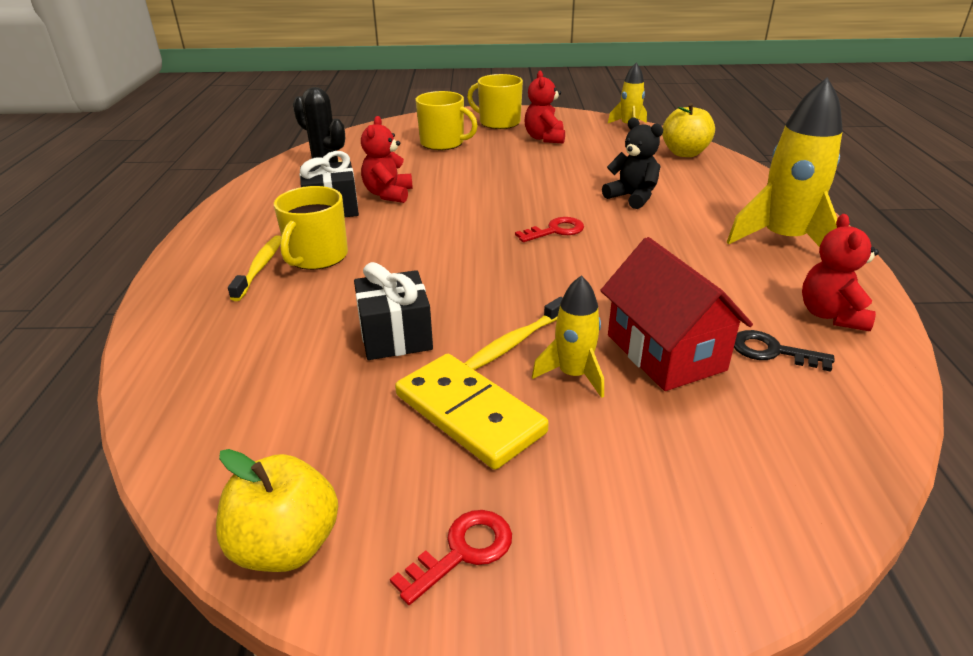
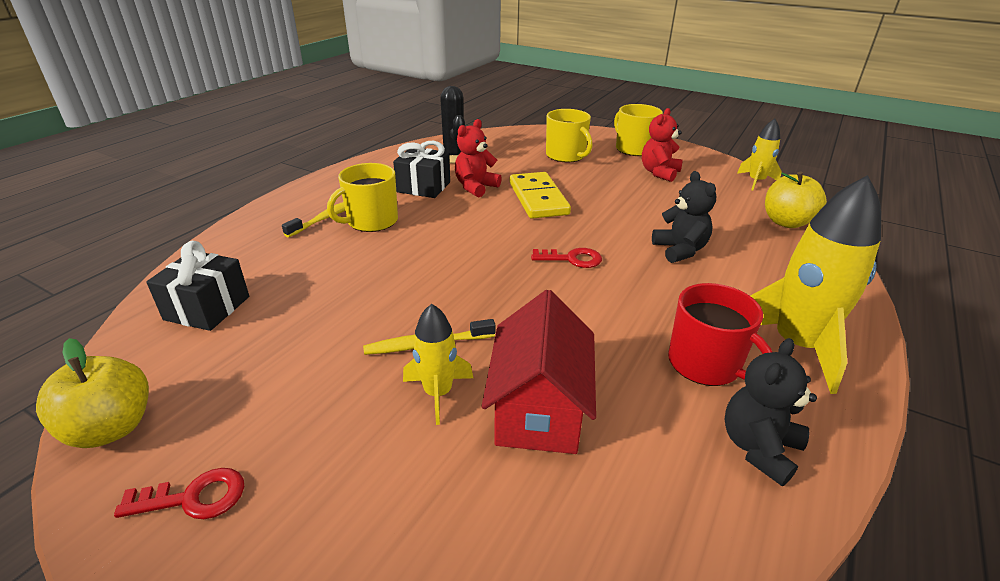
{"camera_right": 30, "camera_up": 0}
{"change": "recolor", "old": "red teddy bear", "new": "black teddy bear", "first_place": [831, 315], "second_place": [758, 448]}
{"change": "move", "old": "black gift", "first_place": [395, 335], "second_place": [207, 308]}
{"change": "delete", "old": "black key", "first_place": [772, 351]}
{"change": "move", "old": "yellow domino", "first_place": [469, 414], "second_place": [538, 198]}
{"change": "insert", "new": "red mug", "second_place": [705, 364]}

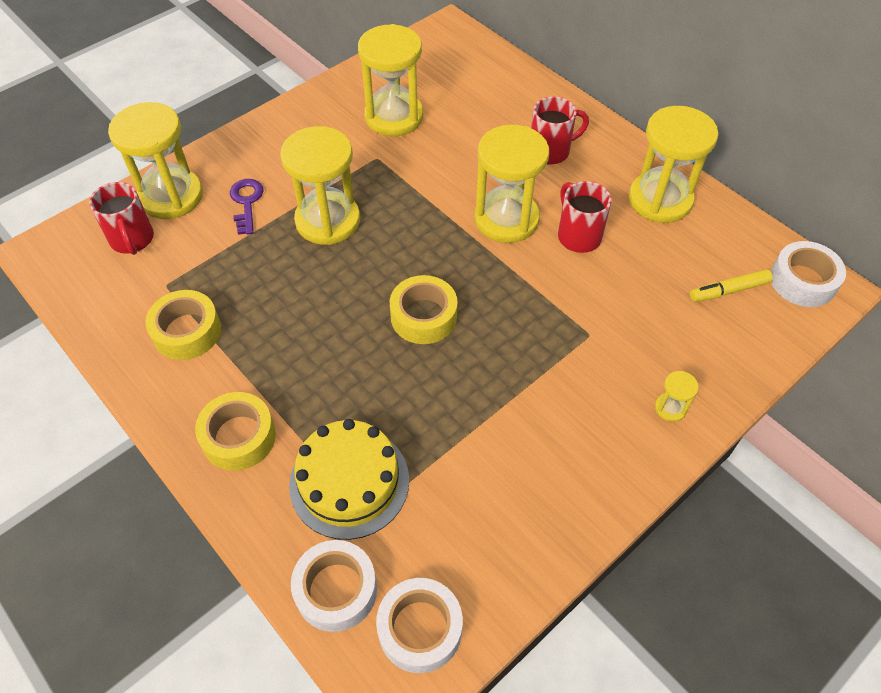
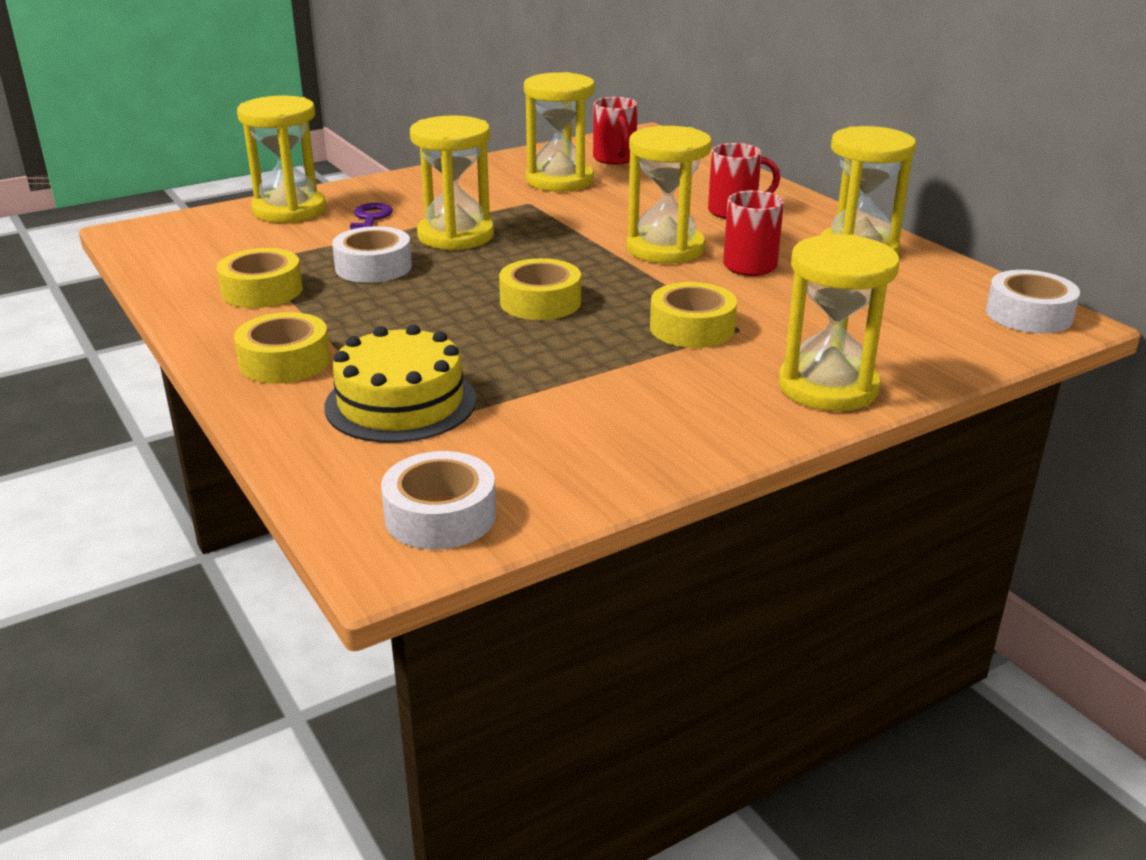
{"camera_right": 10, "camera_up": -25}
{"change": "move", "old": "red mug", "first_place": [132, 240], "second_place": [615, 159]}
{"change": "delete", "old": "yellow marker", "first_place": [728, 290]}
{"change": "resize", "old": "yellow hourglass", "first_place": [670, 408], "second_place": [828, 387], "factor": 2.4}
{"change": "move", "old": "white tape", "first_place": [336, 590], "second_place": [373, 267]}
{"change": "insert", "new": "yellow tape", "second_place": [692, 328]}

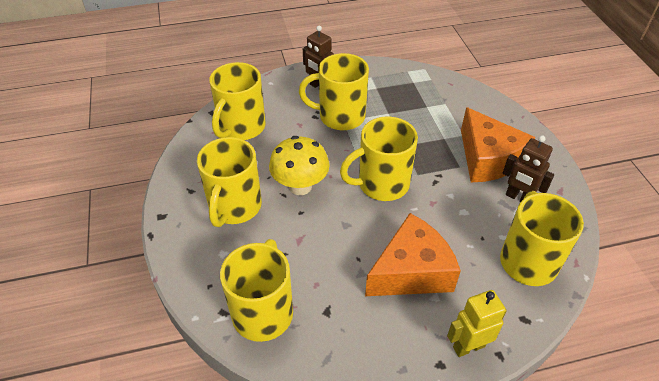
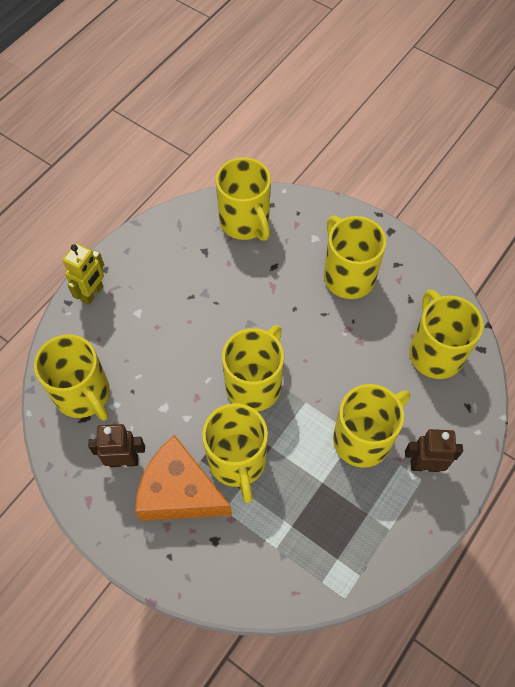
{"camera_right": 140, "camera_up": 15}
{"change": "delete", "old": "yellow mushroom", "first_place": [300, 186]}
{"change": "delete", "old": "orange cheese", "first_place": [411, 271]}
{"change": "insert", "new": "yellow mug", "second_place": [237, 461]}

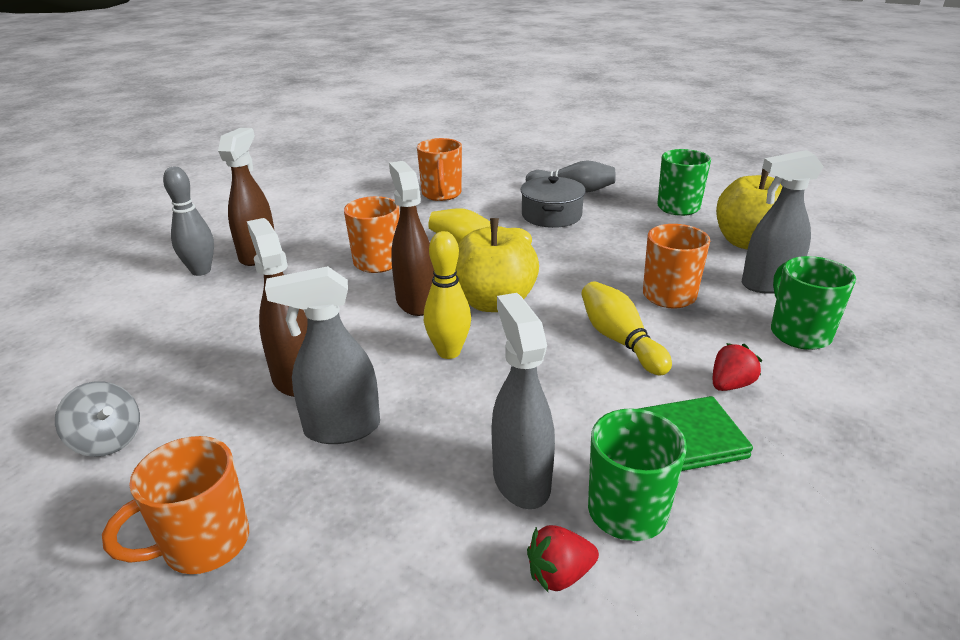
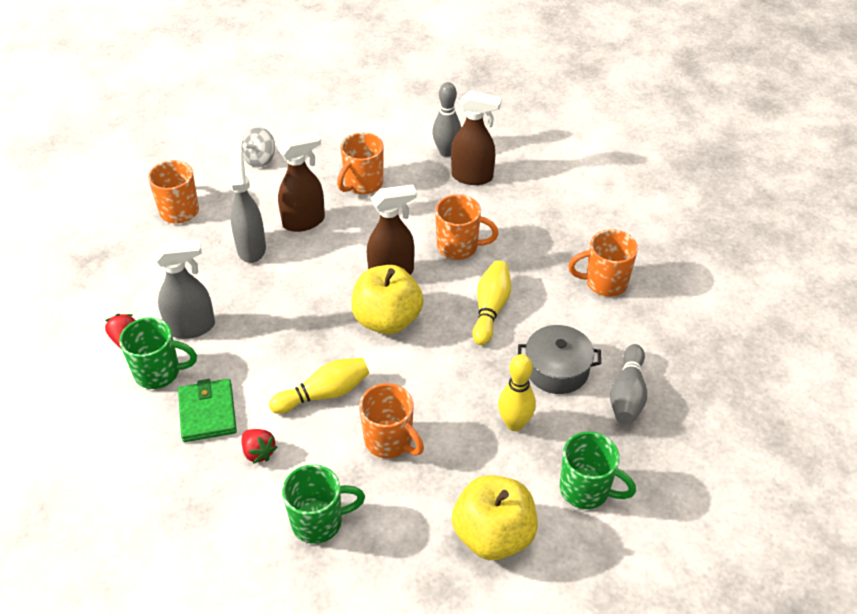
{"camera_right": 90, "camera_up": 15}
{"change": "delete", "old": "grey spray bottle", "first_place": [768, 285]}
{"change": "move", "old": "yellow bowling pin", "first_place": [449, 352], "second_place": [514, 423]}
{"change": "insert", "new": "orange mug", "second_place": [362, 184]}

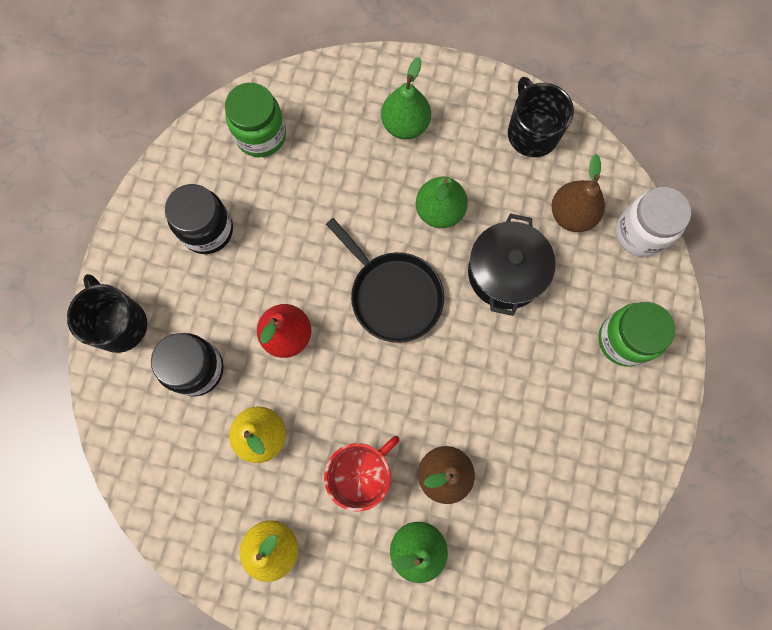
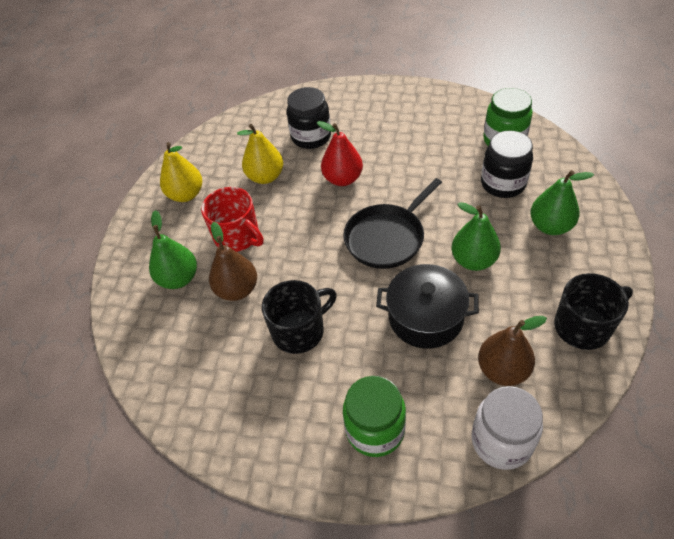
{"camera_right": 90, "camera_up": -25}
{"change": "move", "old": "black jar", "first_place": [207, 230], "second_place": [503, 184]}
{"change": "move", "old": "black mug", "first_place": [119, 323], "second_place": [299, 331]}

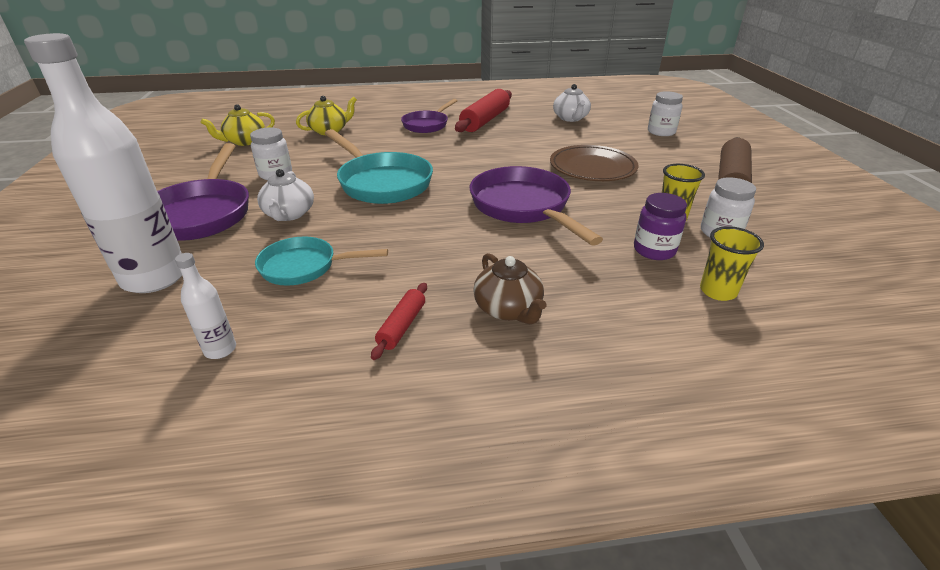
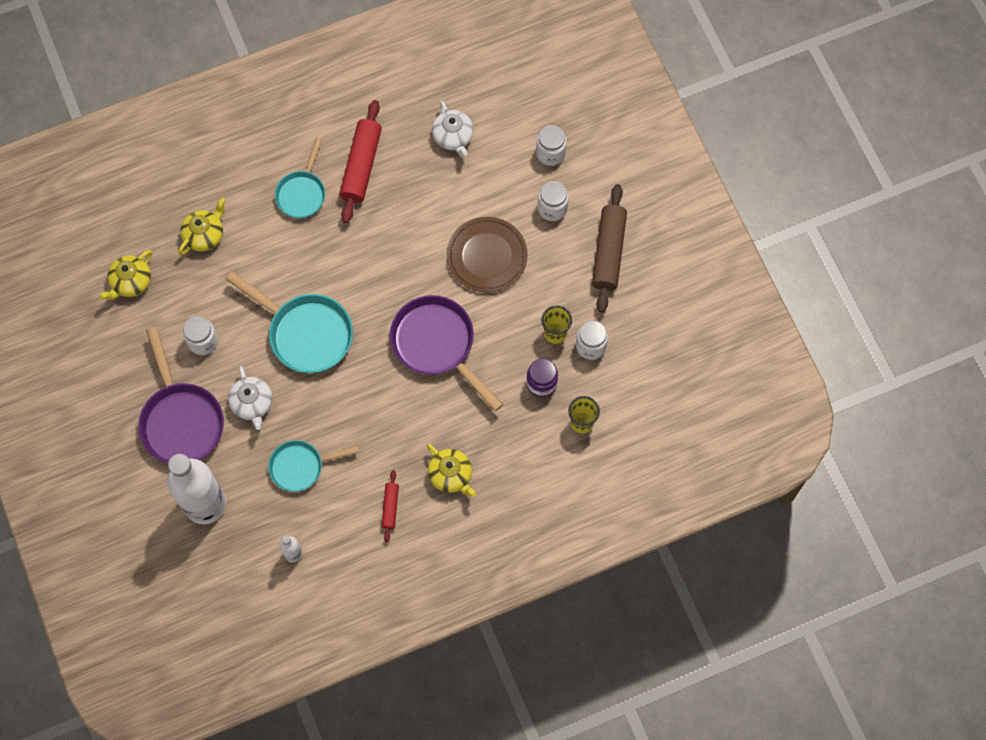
{"camera_right": -15, "camera_up": 35}
{"change": "recolor", "old": "purple pan", "new": "turquoise pan", "first_place": [427, 125], "second_place": [302, 193]}
{"change": "recolor", "old": "brown teapot", "new": "yellow teapot", "first_place": [508, 309], "second_place": [451, 475]}
{"change": "insert", "new": "white jar", "second_place": [552, 208]}

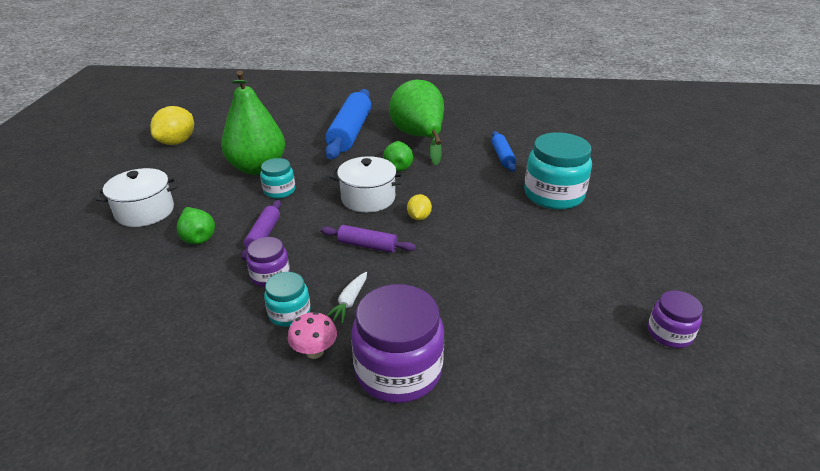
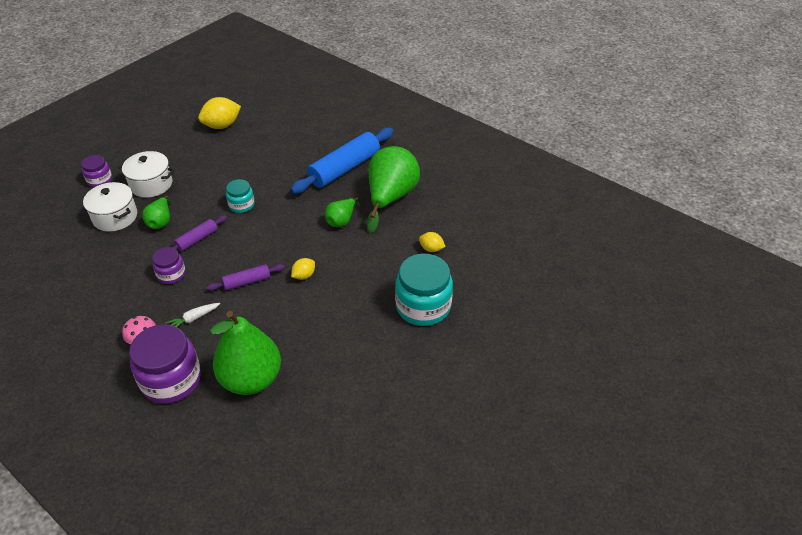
{"camera_right": 35, "camera_up": 10}
{"change": "move", "old": "green pear", "first_place": [257, 168], "second_place": [251, 379]}
{"change": "replace", "old": "blue rolling pin", "new": "yellow lemon", "first_place": [502, 156], "second_place": [431, 249]}
{"change": "move", "old": "white pot", "first_place": [368, 198], "second_place": [115, 217]}
{"change": "rotate", "old": "purple rolling pin", "first_place": [367, 245], "second_place": [247, 282], "degrees": -75}
{"change": "delete", "old": "turquoise jar", "first_place": [289, 313]}
{"change": "move", "old": "purple jar", "first_place": [669, 333], "second_place": [99, 180]}

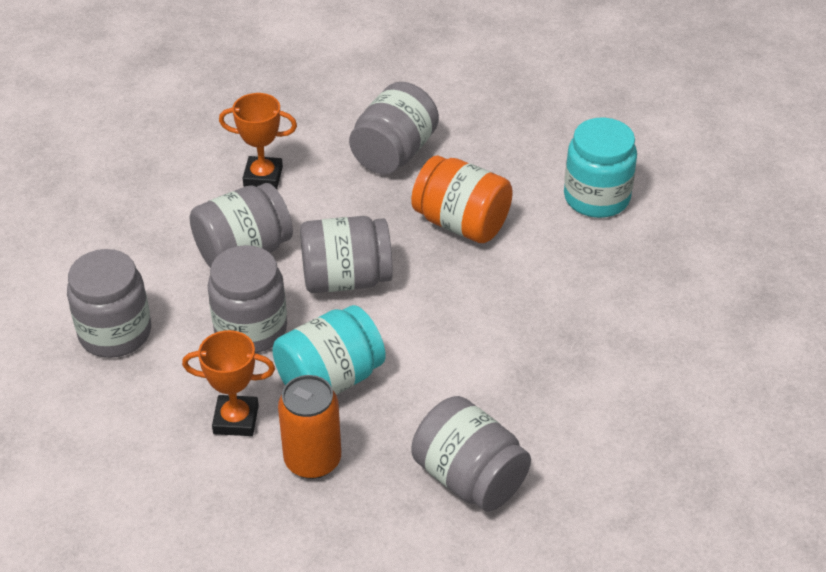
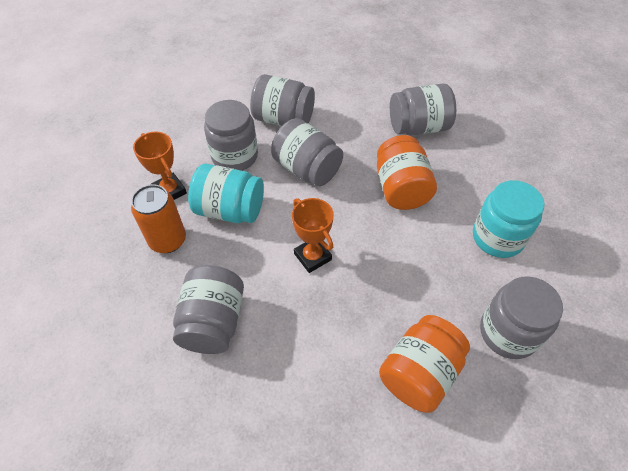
{"camera_right": 50, "camera_up": 10}
{"change": "move", "old": "orange trophy", "first_place": [263, 177], "second_place": [312, 257]}
{"change": "move", "old": "grey jar", "first_place": [115, 333], "second_place": [508, 332]}
{"change": "insert", "new": "orange jar", "second_place": [419, 373]}

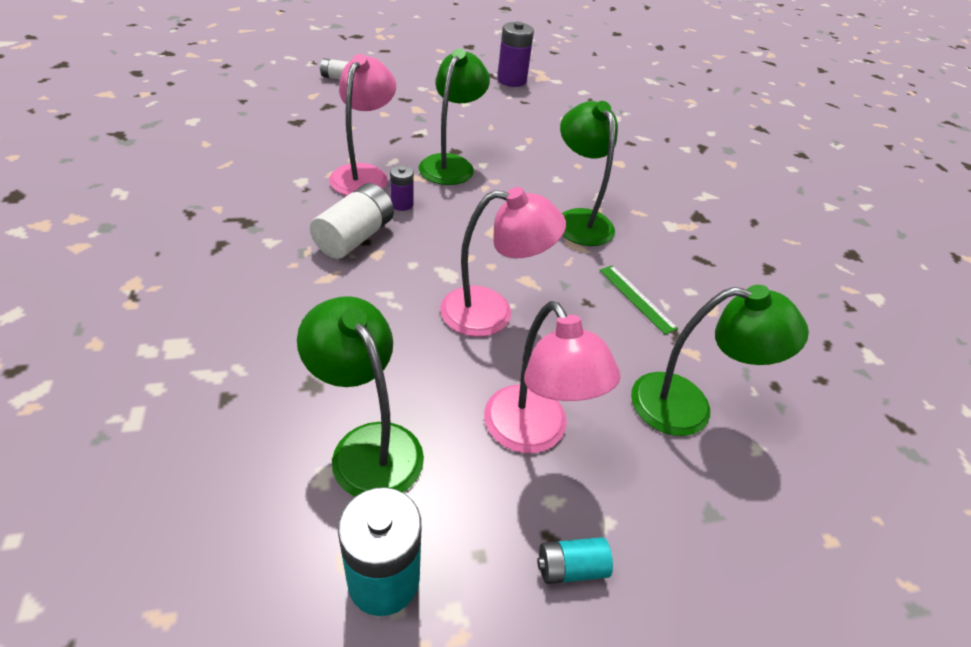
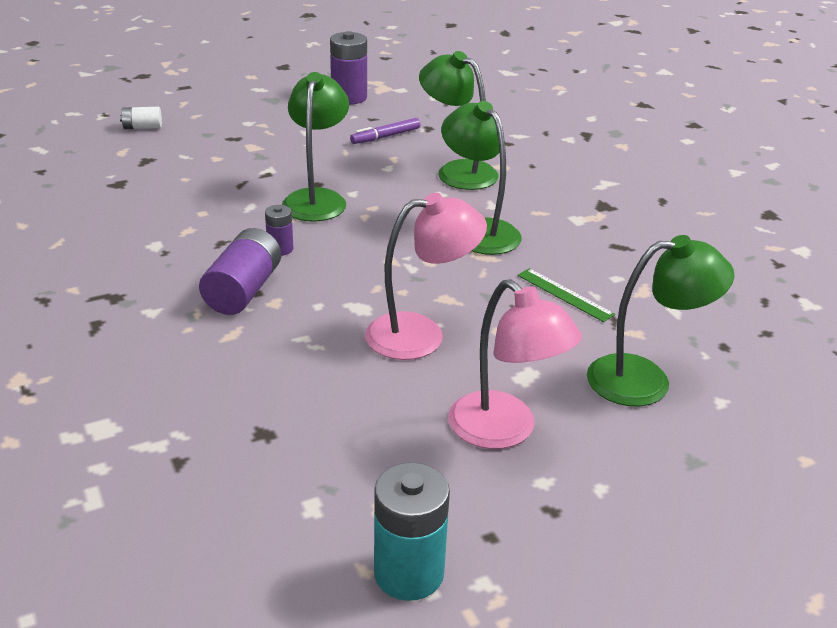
{"camera_right": -10, "camera_up": -10}
{"change": "delete", "old": "pink lamp", "first_place": [364, 174]}
{"change": "recolor", "old": "white battery", "new": "purple battery", "first_place": [355, 237], "second_place": [243, 290]}
{"change": "move", "old": "green lamp", "first_place": [368, 445], "second_place": [457, 171]}
{"change": "delete", "old": "turquoise battery", "first_place": [570, 568]}
{"change": "insert", "new": "purple marker", "second_place": [385, 136]}

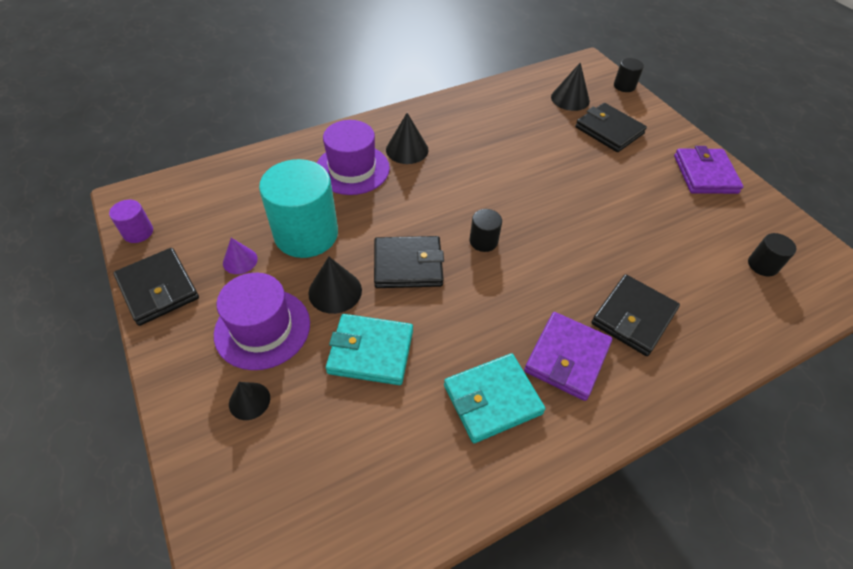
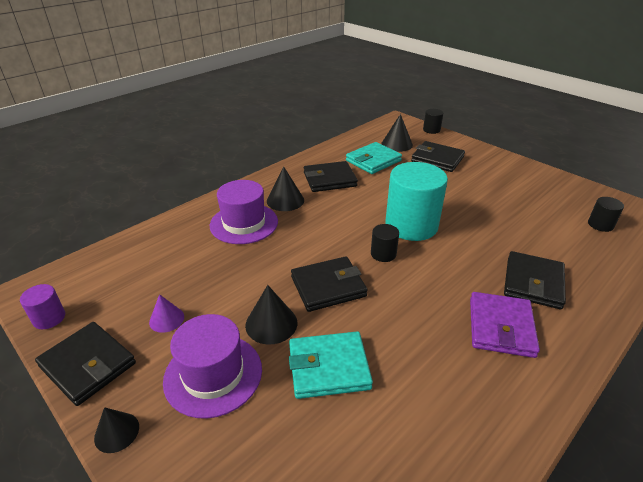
{"camera_right": -15, "camera_up": -15}
{"change": "delete", "old": "purple wallet", "first_place": [705, 174]}
{"change": "move", "old": "turquoise cylinder", "first_place": [306, 234], "second_place": [411, 225]}
{"change": "move", "old": "turquoise wallet", "first_place": [492, 399], "second_place": [373, 161]}
{"change": "move", "old": "black cone", "first_place": [249, 401], "second_place": [117, 432]}
{"change": "insert", "new": "black wallet", "second_place": [329, 179]}

